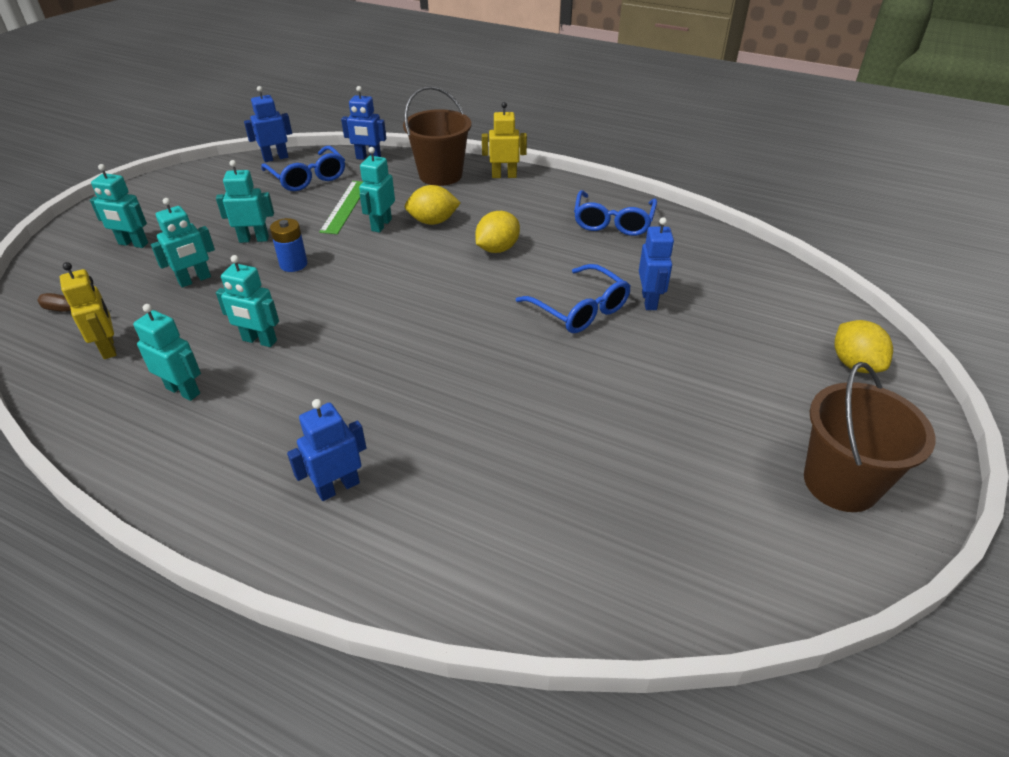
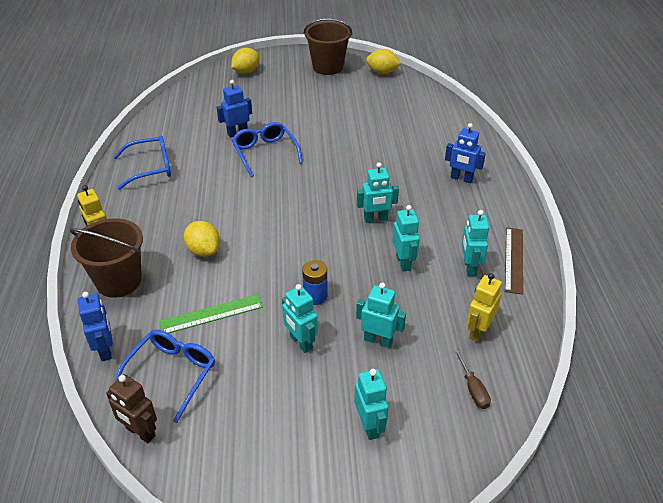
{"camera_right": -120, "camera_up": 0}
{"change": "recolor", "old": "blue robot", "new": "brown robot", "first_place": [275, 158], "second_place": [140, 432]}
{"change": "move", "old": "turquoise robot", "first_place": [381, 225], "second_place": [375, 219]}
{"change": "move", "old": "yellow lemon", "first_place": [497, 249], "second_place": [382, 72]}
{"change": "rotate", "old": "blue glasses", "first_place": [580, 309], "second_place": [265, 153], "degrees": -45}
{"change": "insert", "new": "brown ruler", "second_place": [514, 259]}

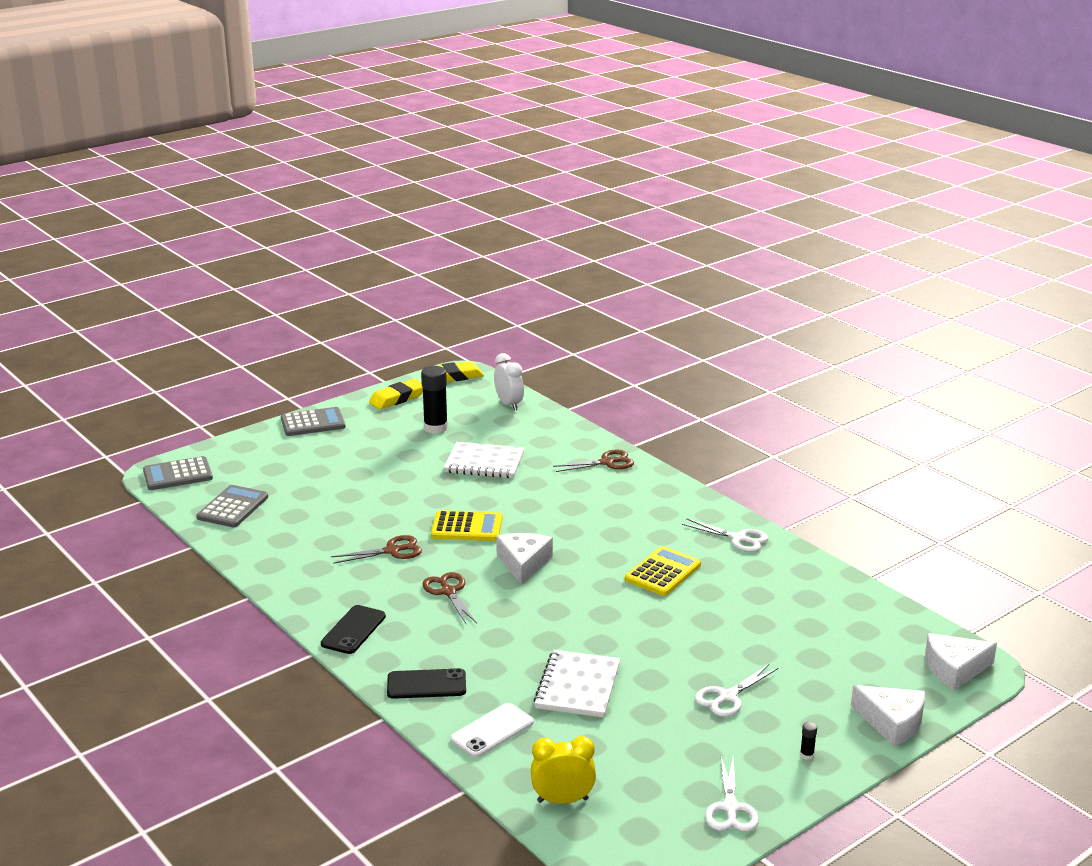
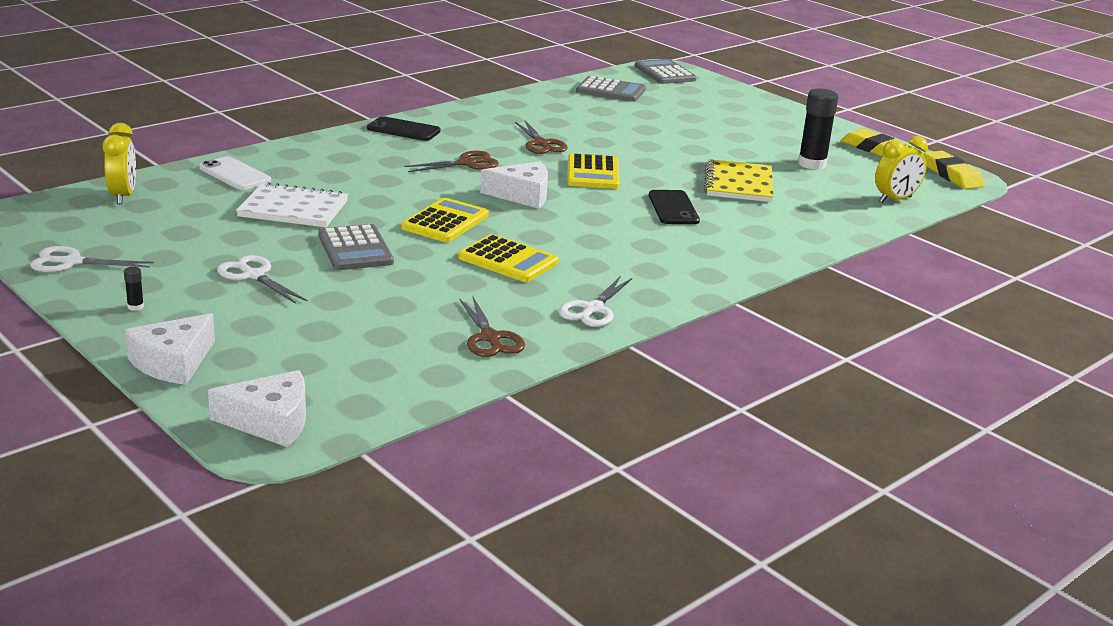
{"camera_right": 85, "camera_up": 0}
{"change": "recolor", "old": "white clock", "new": "yellow clock", "first_place": [509, 404], "second_place": [895, 200]}
{"change": "move", "old": "grey calculator", "first_place": [313, 423], "second_place": [355, 249]}
{"change": "recolor", "old": "white notebook", "new": "yellow notebook", "first_place": [484, 463], "second_place": [738, 184]}
{"change": "move", "old": "brown scissors", "first_place": [607, 462], "second_place": [490, 338]}
{"change": "rotate", "old": "white cheese", "first_place": [954, 669], "second_place": [270, 421], "degrees": 105}
{"change": "move", "old": "black phone", "first_place": [426, 684], "second_place": [673, 208]}
{"change": "insert", "new": "yellow calculator", "second_place": [445, 222]}

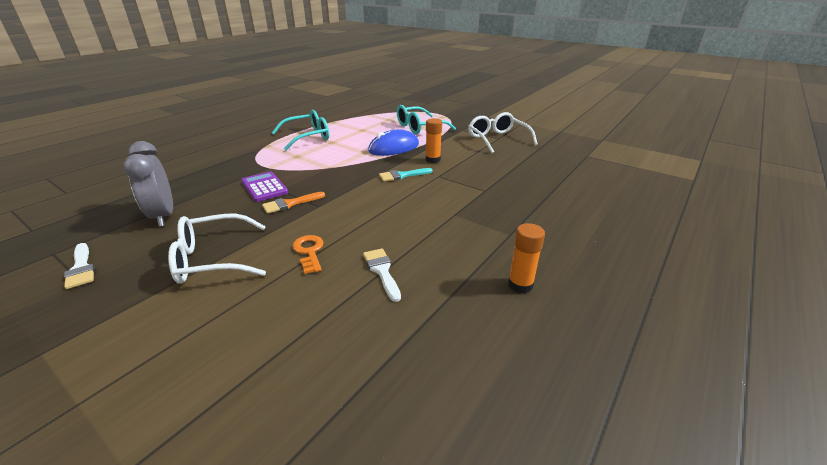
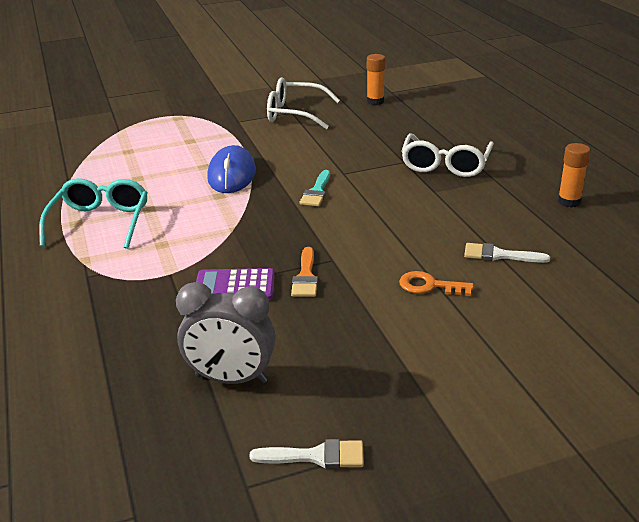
{"camera_right": -55, "camera_up": 0}
{"change": "delete", "old": "turquoise glasses", "first_place": [419, 127]}
{"change": "move", "old": "orange glue stick", "first_place": [433, 160], "second_place": [375, 101]}
{"change": "move", "old": "white glasses", "first_place": [214, 259], "second_place": [445, 165]}

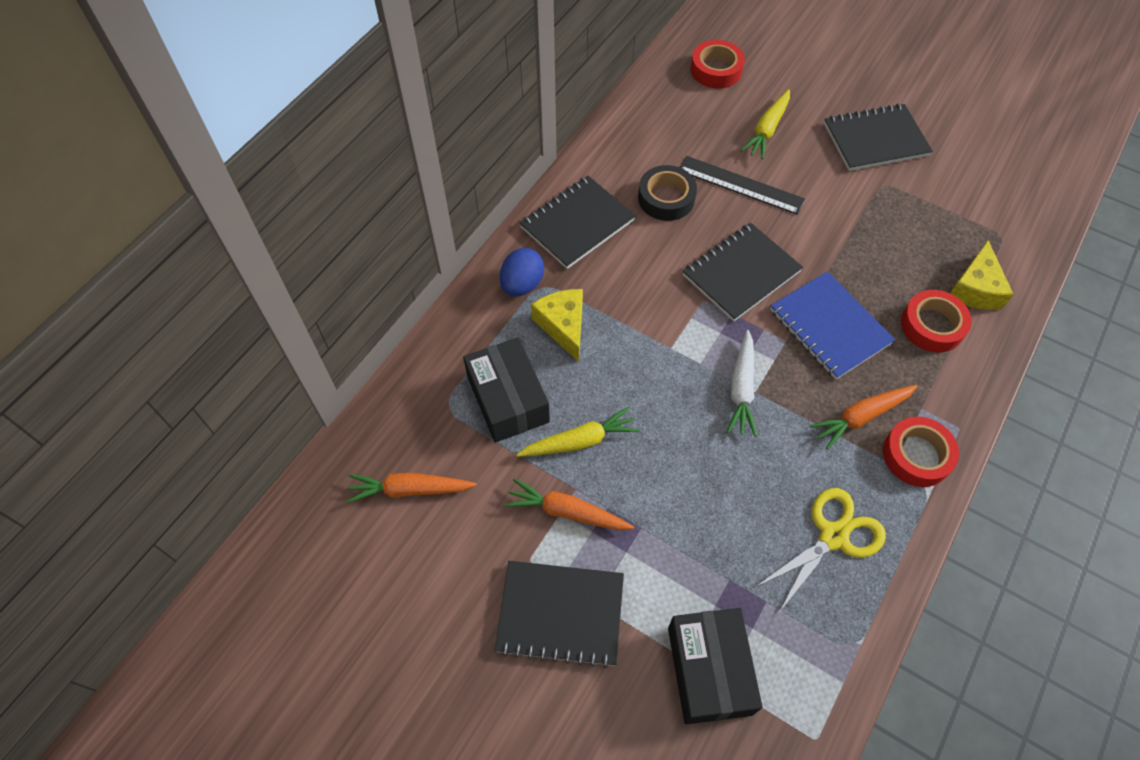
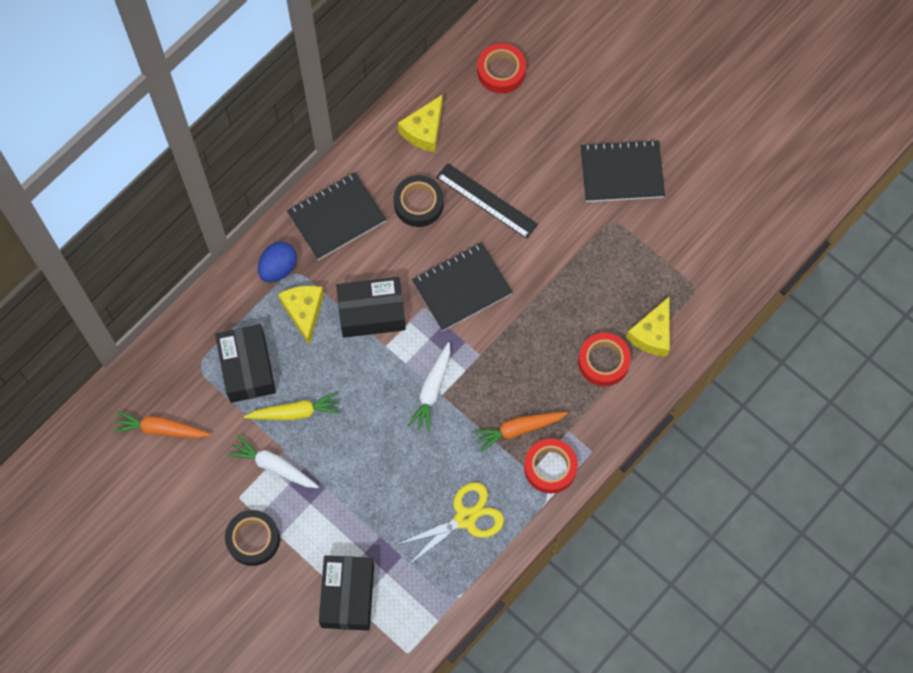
{"camera_right": 10, "camera_up": 10}
{"change": "delete", "old": "yellow carrot", "first_place": [767, 130]}
{"change": "delete", "old": "blue notebook", "first_place": [830, 327]}
{"change": "recolor", "old": "orange carrot", "new": "white carrot", "first_place": [567, 512], "second_place": [273, 466]}
{"change": "replace", "old": "black notebook", "new": "black tape", "first_place": [560, 614], "second_place": [253, 539]}
{"change": "insert", "new": "yellow cheese", "second_place": [424, 130]}
{"change": "insert", "new": "black box", "second_place": [371, 313]}

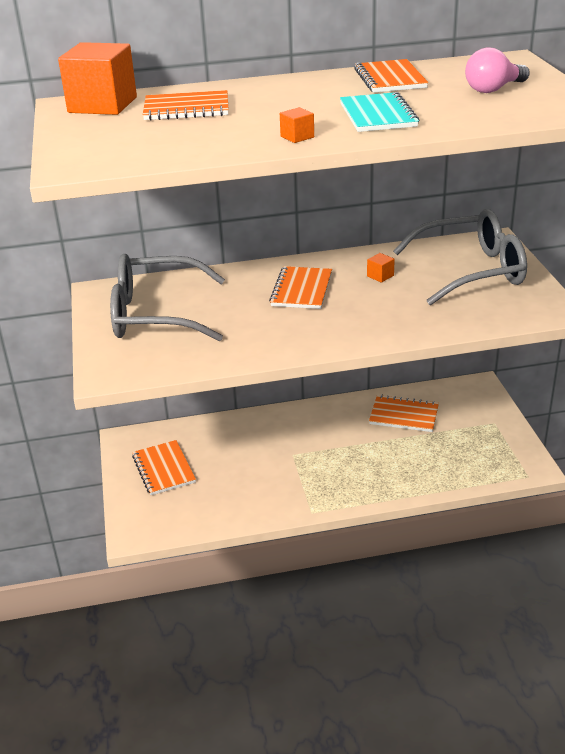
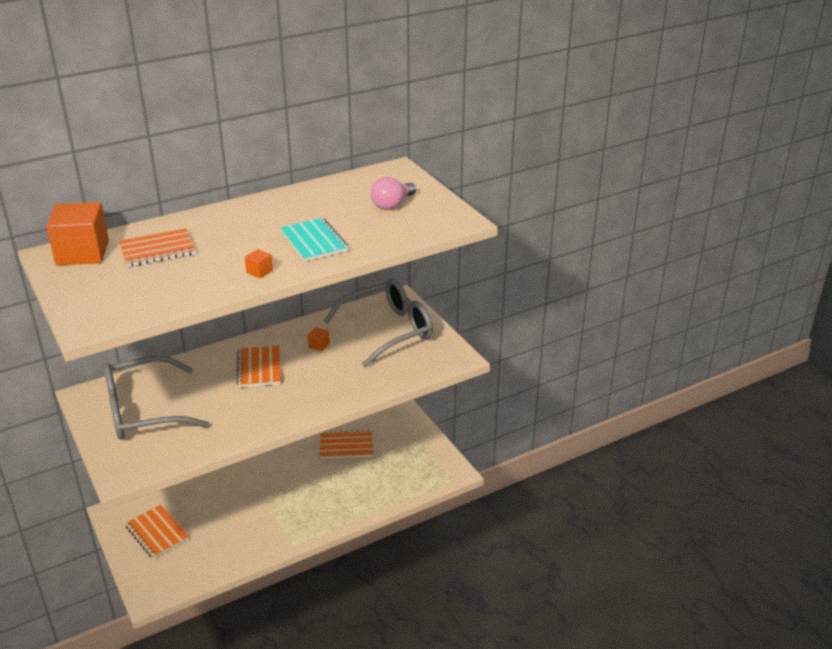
{"camera_right": -20, "camera_up": 0}
{"change": "delete", "old": "orange notebook", "first_place": [390, 79]}

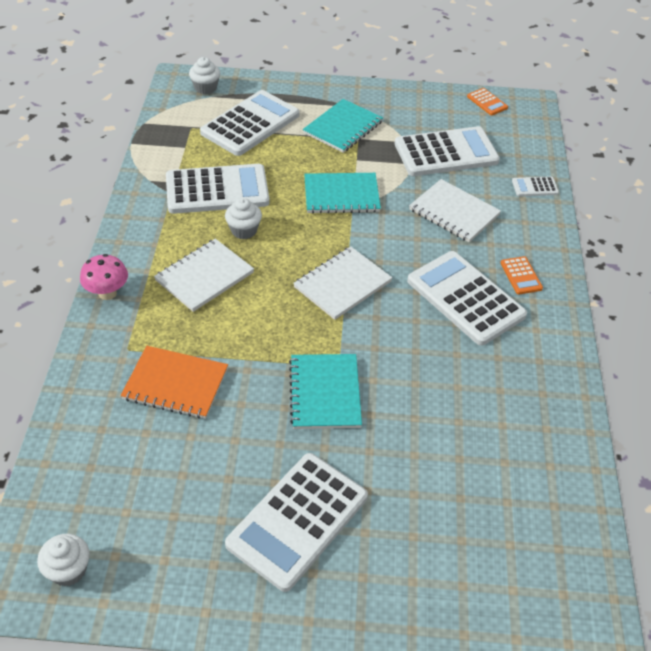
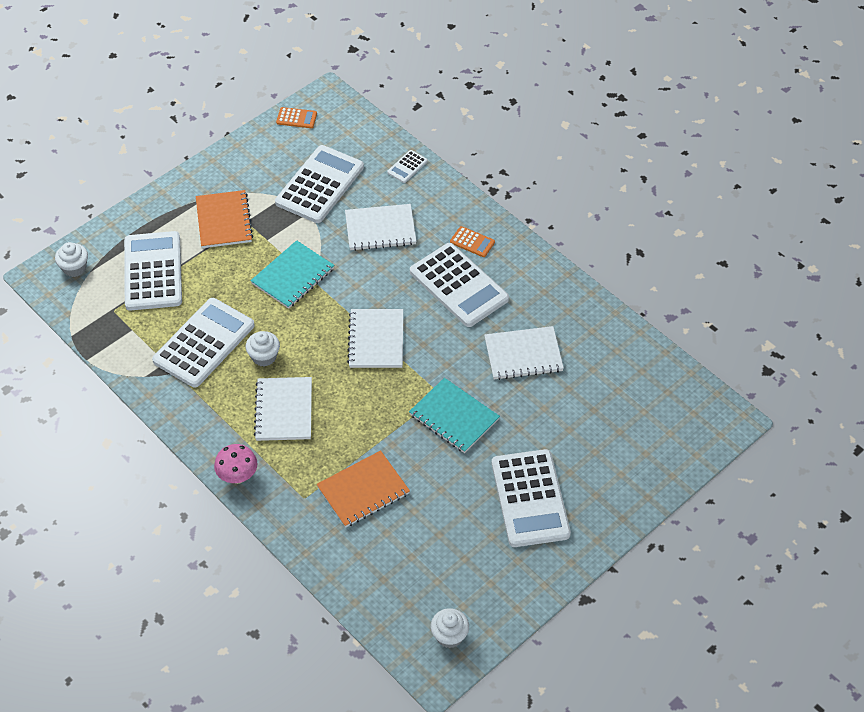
{"camera_right": -45, "camera_up": 5}
{"change": "recolor", "old": "turquoise notebook", "new": "orange notebook", "first_place": [343, 128], "second_place": [224, 221]}
{"change": "rotate", "old": "white calculator", "first_place": [465, 298], "second_place": [458, 286], "degrees": -135}
{"change": "insert", "new": "white notebook", "second_place": [523, 355]}

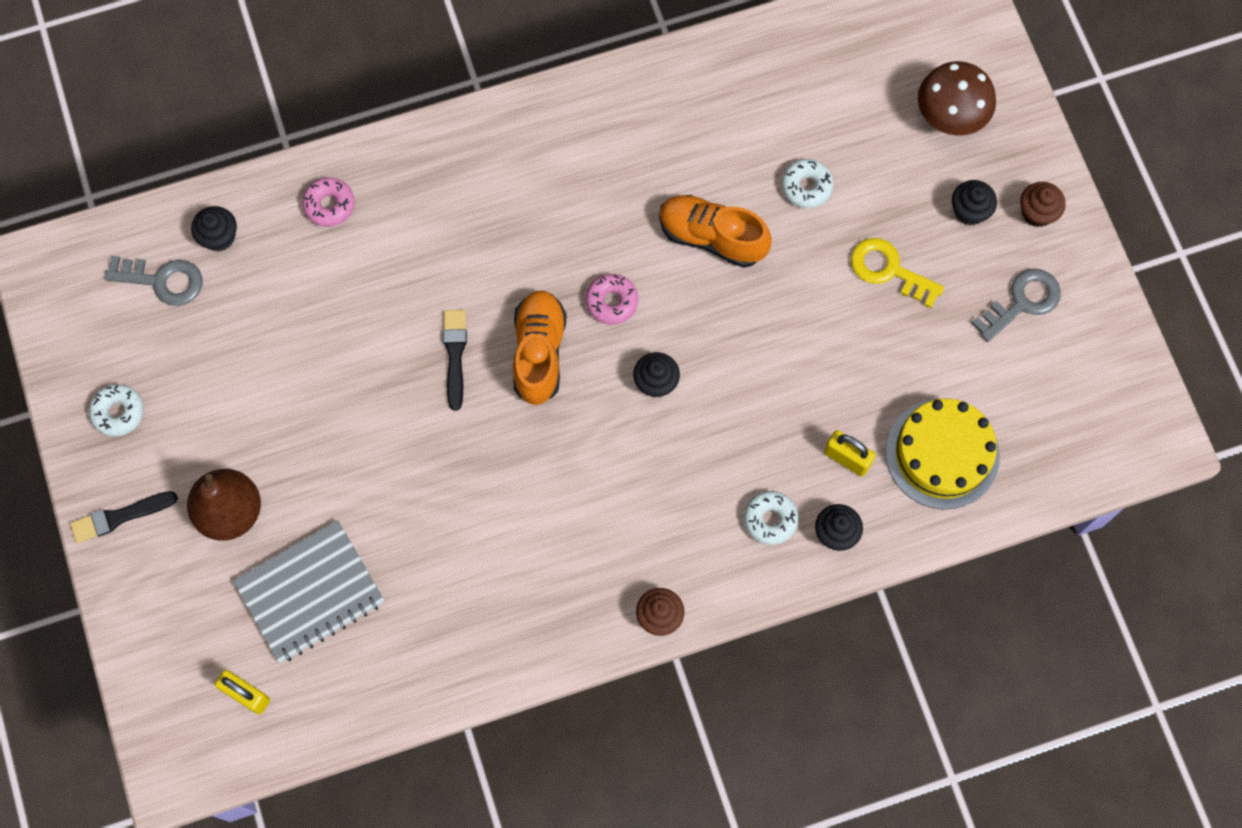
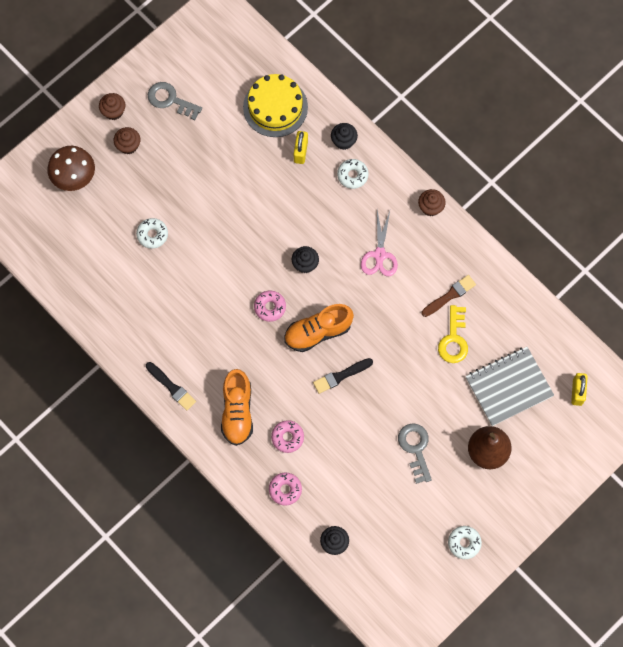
{"camera_right": -115, "camera_up": 0}
{"change": "recolor", "old": "black cupcake", "new": "brown cupcake", "first_place": [969, 211], "second_place": [128, 145]}
{"change": "move", "old": "orange shoe", "first_place": [712, 237], "second_place": [237, 412]}
{"change": "move", "old": "yellow key", "first_place": [889, 270], "second_place": [453, 339]}
{"change": "move", "old": "grey key", "first_place": [162, 280], "second_place": [415, 448]}
{"change": "move", "old": "black brush", "first_place": [120, 517], "second_place": [171, 387]}
{"change": "rotate", "old": "grey notebook", "first_place": [310, 593], "second_place": [508, 386], "degrees": -60}
{"change": "insert", "new": "pink scissors", "second_place": [379, 255]}
{"change": "insert", "new": "brown brush", "second_place": [450, 295]}
{"change": "insert", "new": "pink donut", "second_place": [287, 437]}

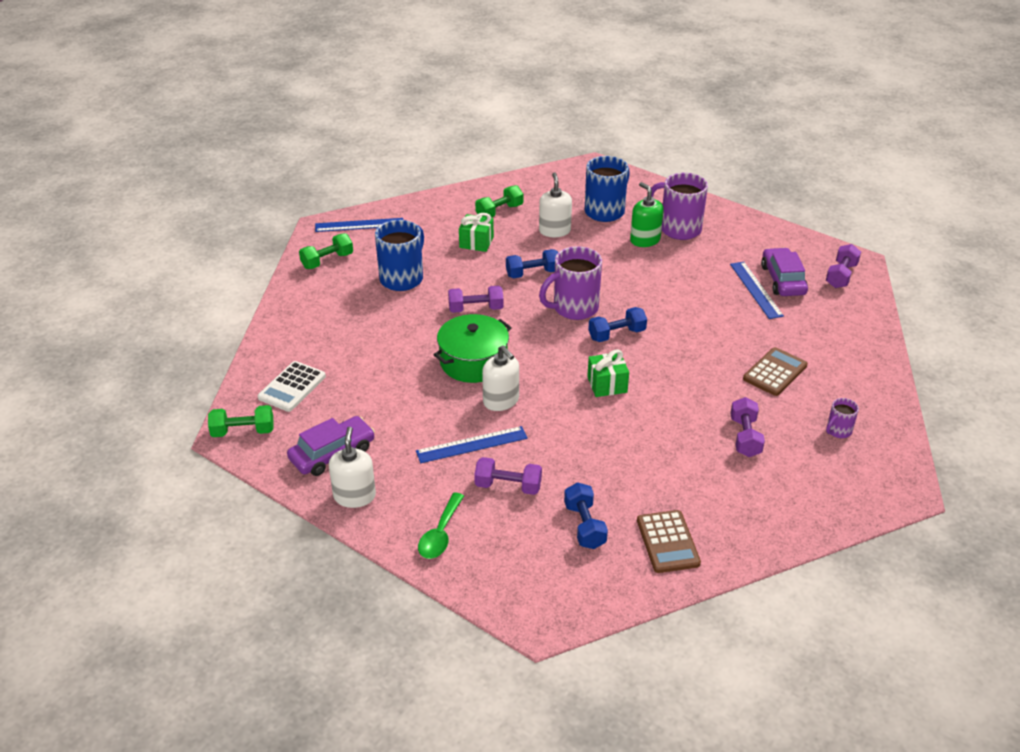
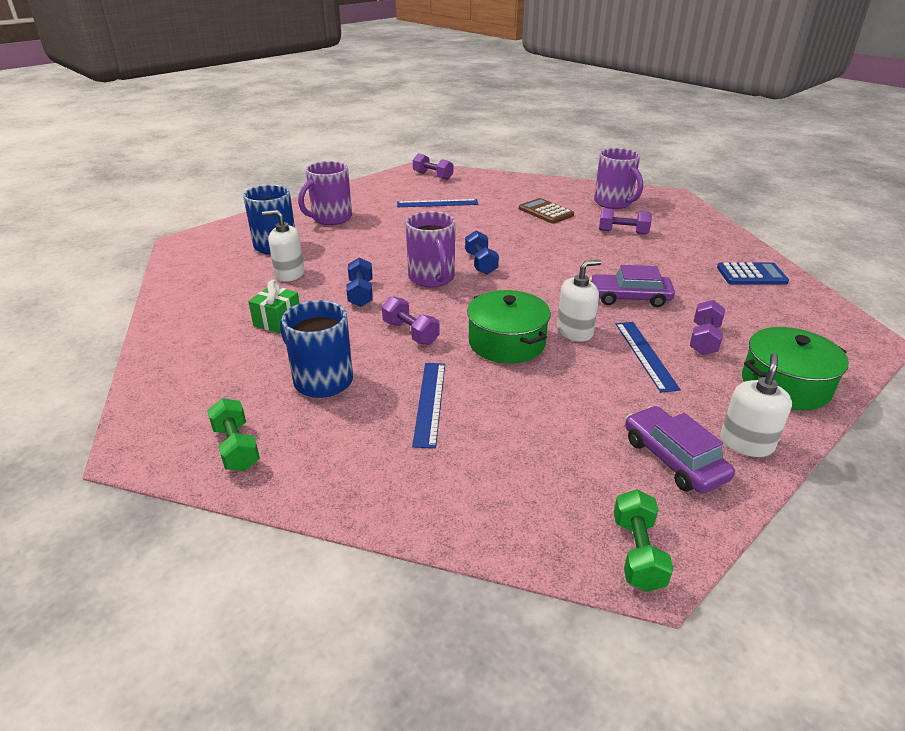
{"camera_right": -80, "camera_up": -5}
{"change": "delete", "old": "green soap dispenser", "first_place": [645, 240]}
{"change": "delete", "old": "green dumbbell", "first_place": [499, 212]}
{"change": "move", "old": "blue ruler", "first_place": [359, 225], "second_place": [430, 402]}
{"change": "move", "old": "purple car", "first_place": [783, 280], "second_place": [629, 297]}
{"change": "rotate", "old": "purple dumbbell", "first_place": [476, 309], "second_place": [410, 333], "degrees": -45}
{"change": "delete", "old": "green gift", "first_place": [607, 384]}
{"change": "delete", "old": "white calculator", "first_place": [292, 387]}
{"change": "resize", "old": "purple mug", "first_place": [838, 431], "second_place": [614, 203], "factor": 2.03}
{"change": "rotate", "old": "white soap dispenser", "first_place": [354, 496], "second_place": [746, 443], "degrees": 105}
{"change": "delete", "old": "blue dumbbell", "first_place": [584, 526]}
{"change": "replace", "old": "green spoon", "new": "green pot", "first_place": [440, 534], "second_place": [785, 385]}
{"change": "recolor", "old": "brown calculator", "new": "blue calculator", "first_place": [667, 542], "second_place": [751, 275]}

